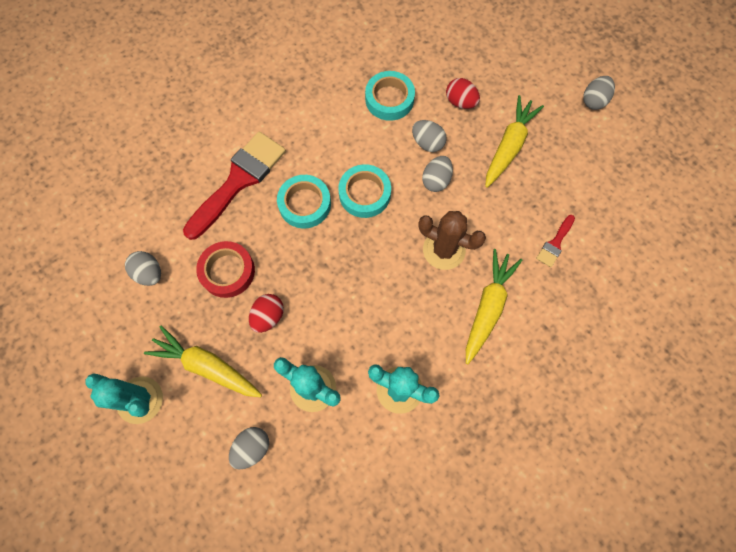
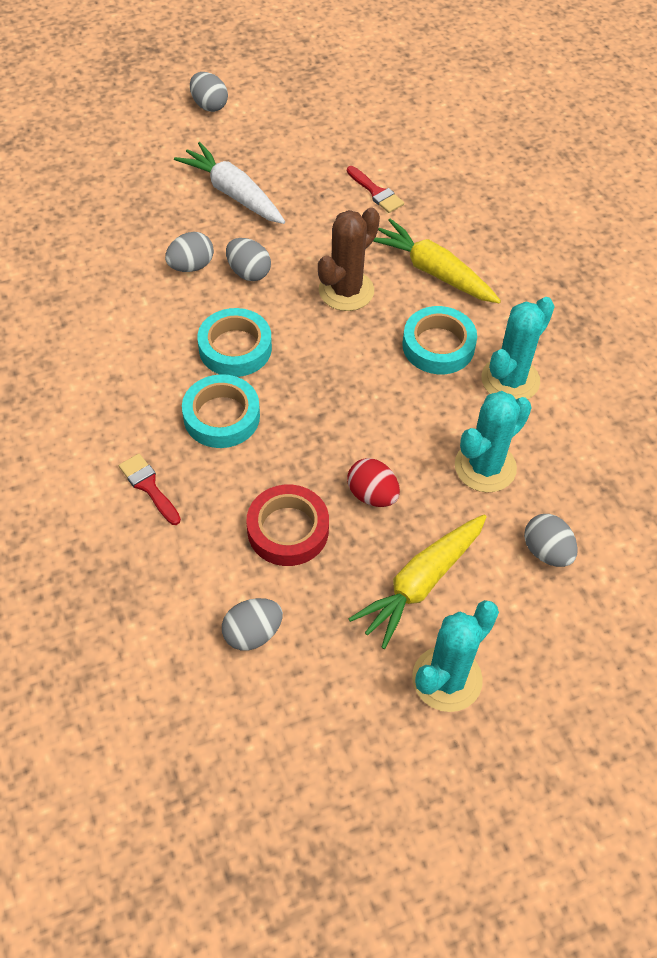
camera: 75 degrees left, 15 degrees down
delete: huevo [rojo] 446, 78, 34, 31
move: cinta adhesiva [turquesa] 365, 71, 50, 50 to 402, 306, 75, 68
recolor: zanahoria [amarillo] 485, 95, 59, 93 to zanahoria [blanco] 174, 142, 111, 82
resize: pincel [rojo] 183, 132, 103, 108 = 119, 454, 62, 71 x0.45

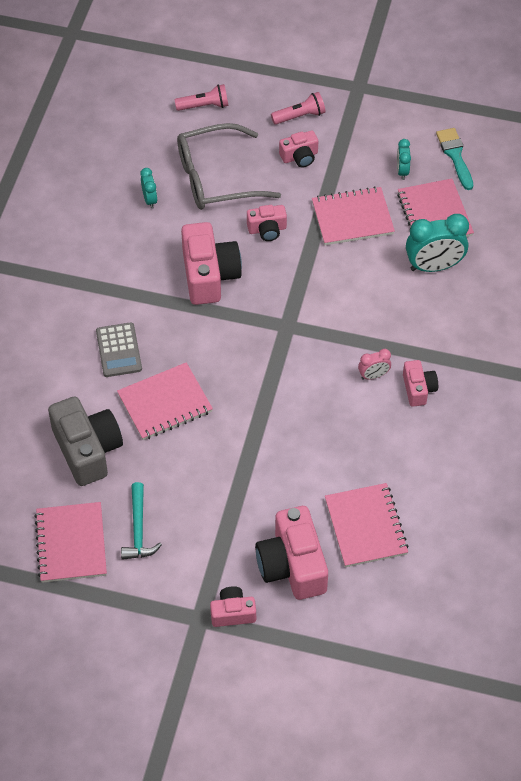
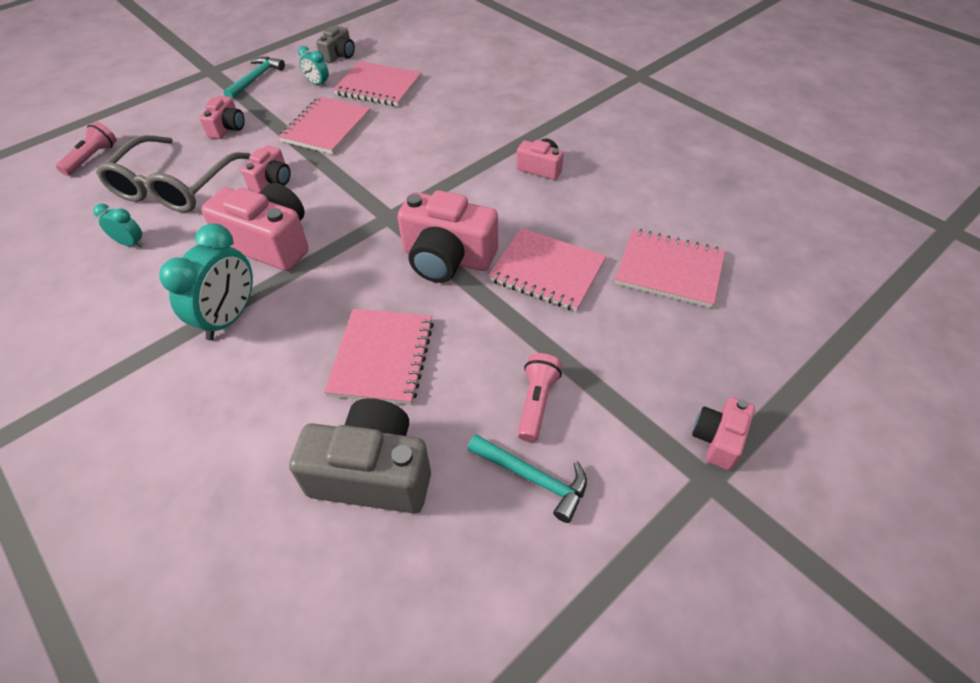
camera: 55 degrees left, 5 degrees down
delete: calculadora [gris] 96, 322, 46, 55; despertador [rosa] 358, 349, 33, 31
insert: martillo [turquesa] 224, 57, 61, 42
move: lámpara de mano [rosa] 271, 92, 54, 33 to 517, 353, 45, 89; despertador [turquesa] 406, 214, 63, 58 to 159, 223, 94, 117; cuaderno [rosa] 34, 502, 73, 81 to 488, 228, 118, 83; cámara [rosa] 255, 506, 73, 94 to 397, 190, 101, 93
replace: pincel [turquesa] 436, 128, 37, 62 to cámara [gris] 316, 26, 39, 37

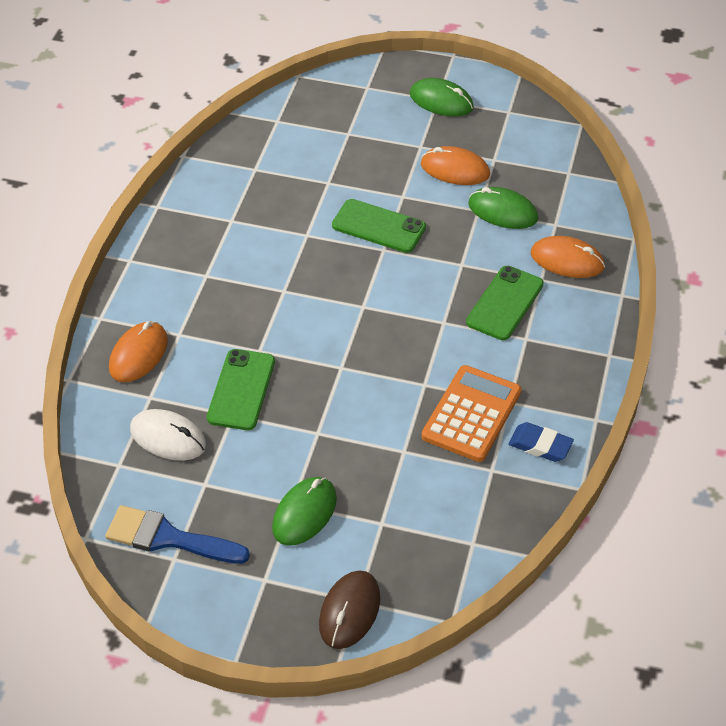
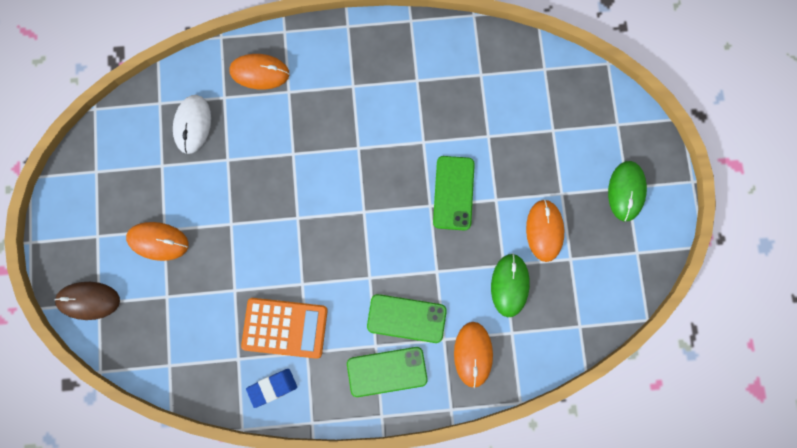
camera: 70 degrees right, 30 degrees up
delete: pincel [azul] 105, 505, 145, 59
move: móvil [verde] 207, 349, 68, 81 to 347, 347, 81, 50
recolor: ratón [verde] 272, 477, 65, 69 to ratón [naranja] 126, 222, 63, 39
rotate: goma de borrar [azul] 509, 422, 65, 40 = 246, 369, 51, 39 60 degrees clockwise

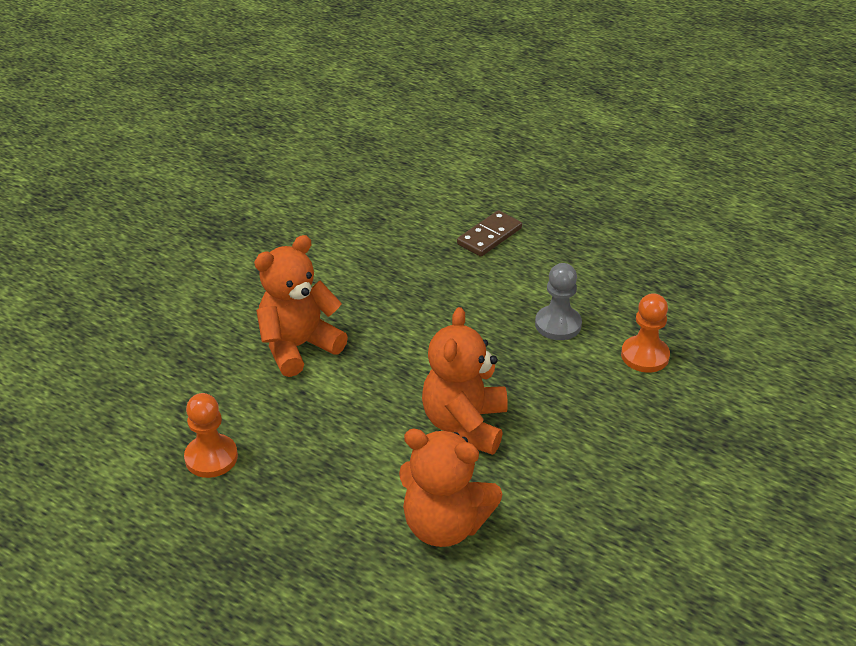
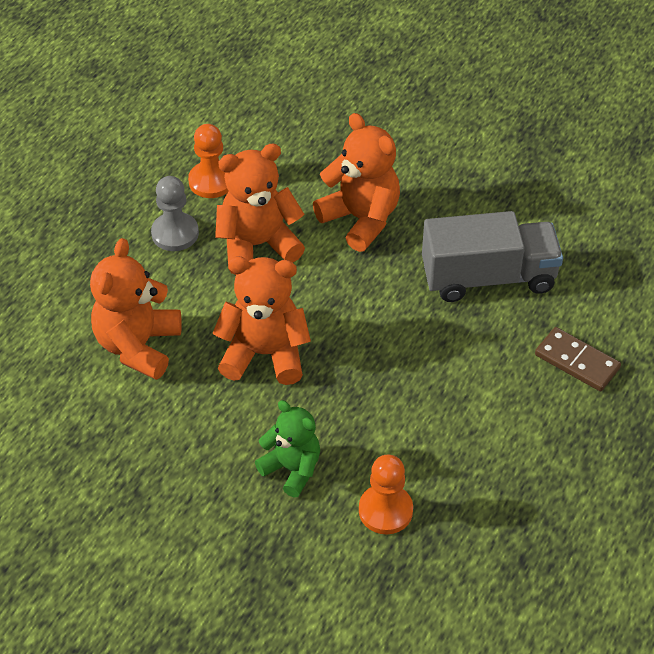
camera: 85 degrees right, 10 degrees up
insert: osito [naranja] 215, 143, 90, 132; camión [gris] 422, 211, 141, 91; osito [verde] 255, 400, 65, 97
move: peón [gris] 535, 263, 47, 77 to 151, 176, 48, 75

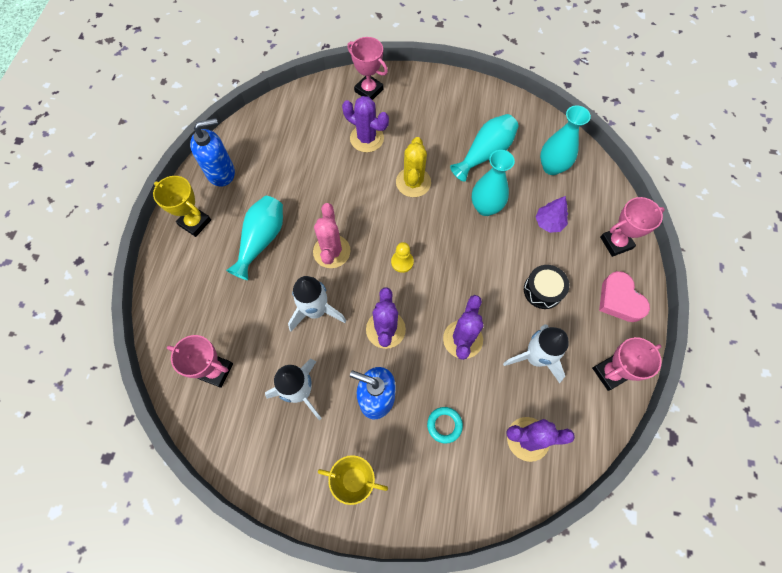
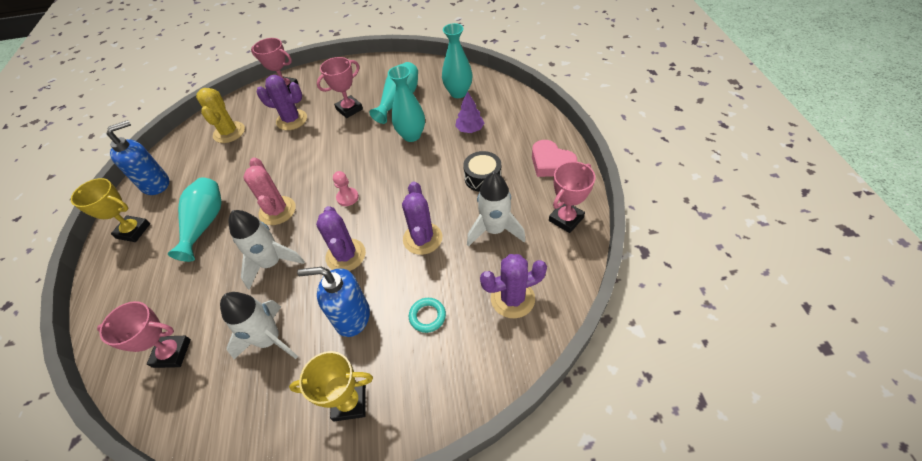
camera: 15 degrees left, 15 degrees down
move: cactus [amarillo] 396, 137, 35, 60 to 196, 88, 49, 55; trofeo [rosa] 600, 197, 65, 60 to 317, 57, 46, 61
recolor: peón [amarillo] 391, 242, 23, 31 to peón [rosa] 333, 171, 26, 35

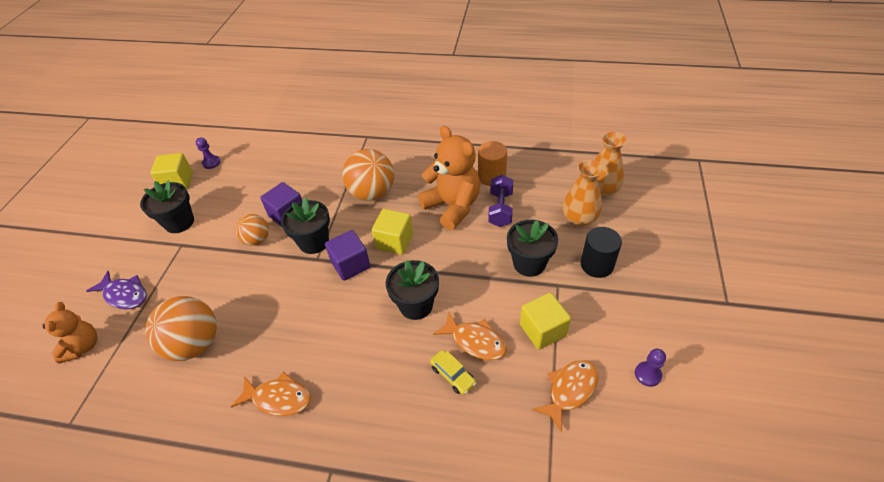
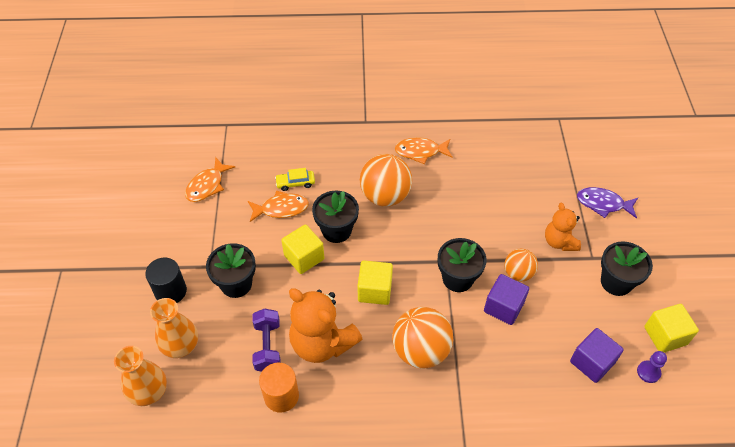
camera: 165 degrees right, 5 degrees up
delete: peón [morado] 635, 349, 31, 38
move: cubo [morado] 325, 230, 46, 51 to 570, 328, 54, 55; cubo [amarillo] 520, 293, 51, 57 to 281, 224, 43, 50; pelota [naranja] 145, 296, 72, 65 to 360, 154, 52, 53; osito [naranja] 43, 302, 54, 62 to 545, 203, 36, 48
rotate: pez [naranja] 433, 312, 74, 48 = 248, 191, 61, 31 150 degrees clockwise; coche [amarillo] 430, 350, 46, 45 = 275, 168, 40, 23 45 degrees counterclockwise

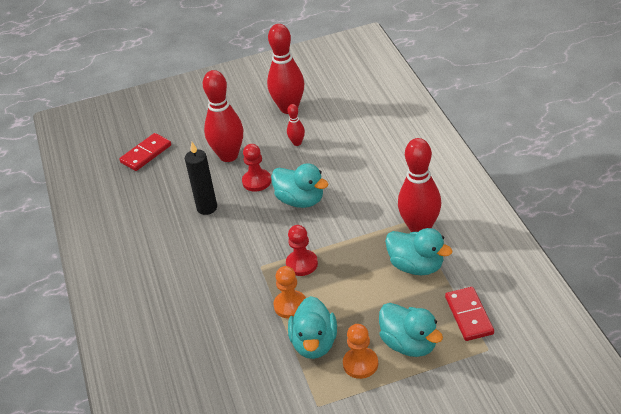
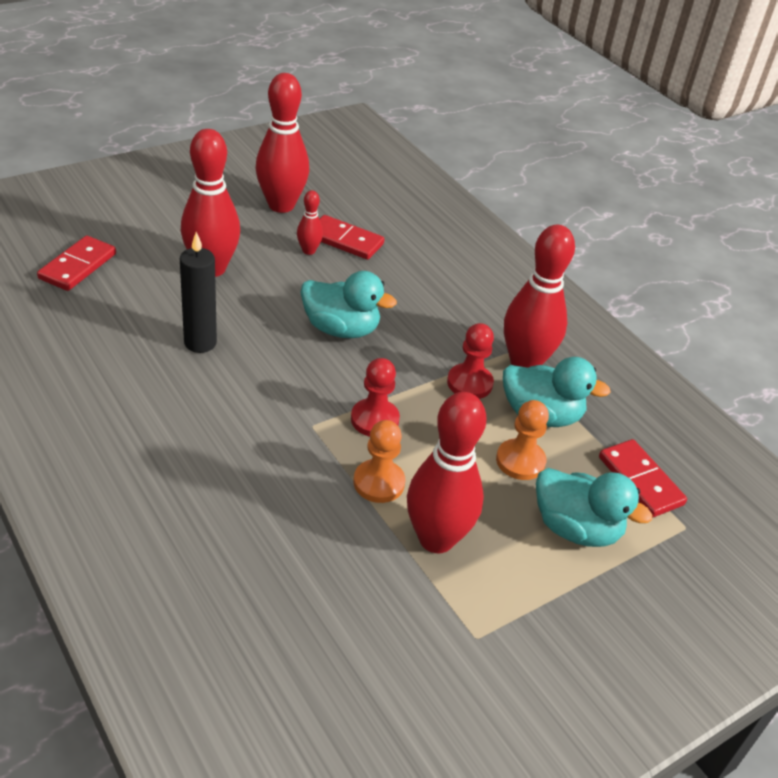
camera: 25 degrees left, 0 degrees up
insert: ficha de dominó [rojo] 319, 215, 65, 45
move: peón [rojo] 242, 144, 29, 48 to 447, 323, 47, 76; peón [naranja] 343, 324, 35, 55 to 496, 400, 53, 80
replace: pato [turquesa] 288, 296, 49, 63 to bolo [rojo] 407, 392, 80, 161

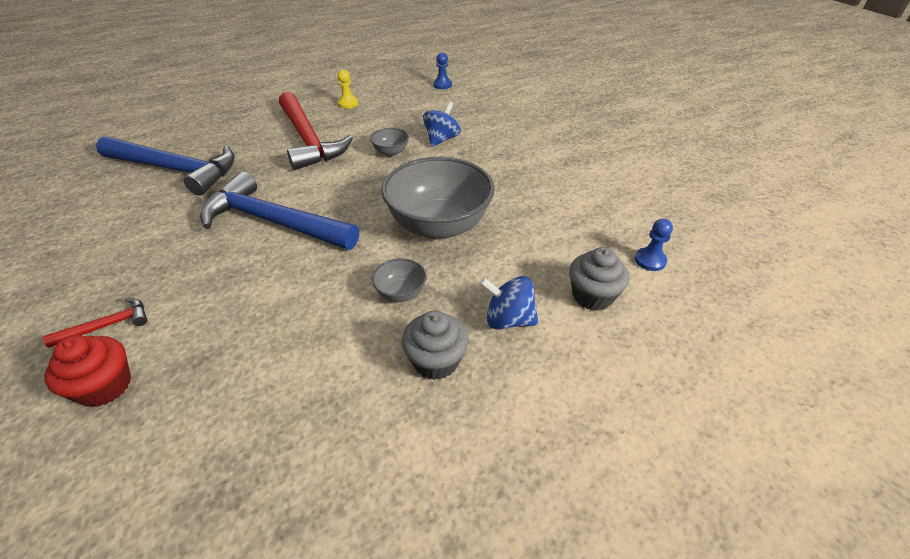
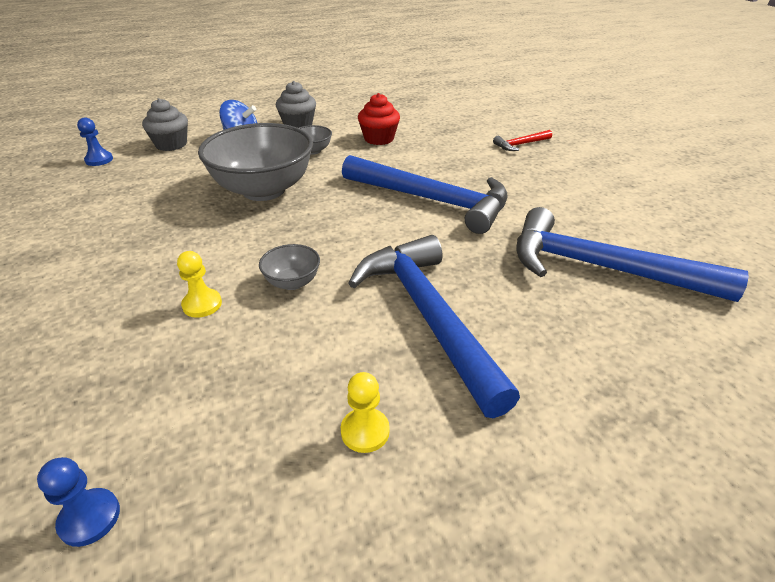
camera: 175 degrees left, 5 degrees down
move: magdalena [rojo] 44, 335, 87, 72 to 358, 93, 42, 52
replace: peonza [azul] 423, 101, 38, 46 to peón [amarillo] 177, 251, 45, 67
recolor: martillo [rojo] 279, 92, 74, 78 to martillo [azul] 348, 235, 172, 183

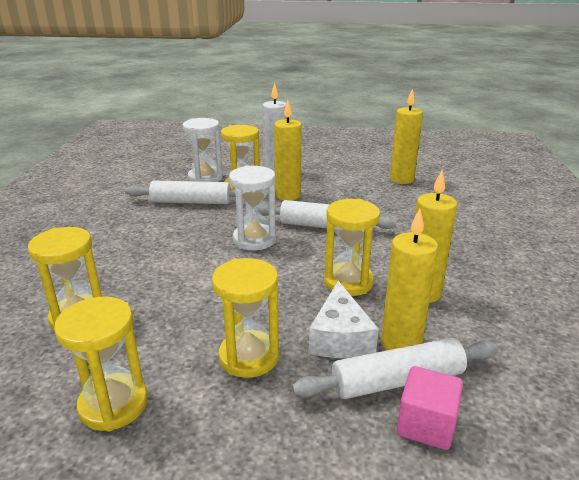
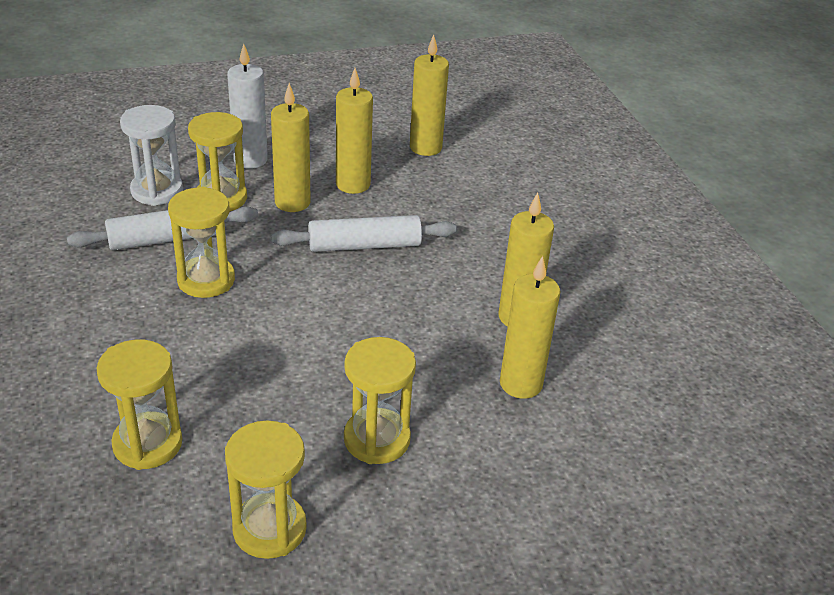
camera: 25 degrees left, 10 degrees up
delete: reloj de arena [blanco] 229, 165, 47, 85; queso [blanco] 309, 281, 70, 77; rodillo [blanco] 292, 338, 206, 61; cubo [rosa] 397, 366, 66, 84
insert: vela [amarillo] 336, 68, 37, 126
move: reloj de arena [amarillo] 324, 199, 56, 97 to 168, 187, 67, 111

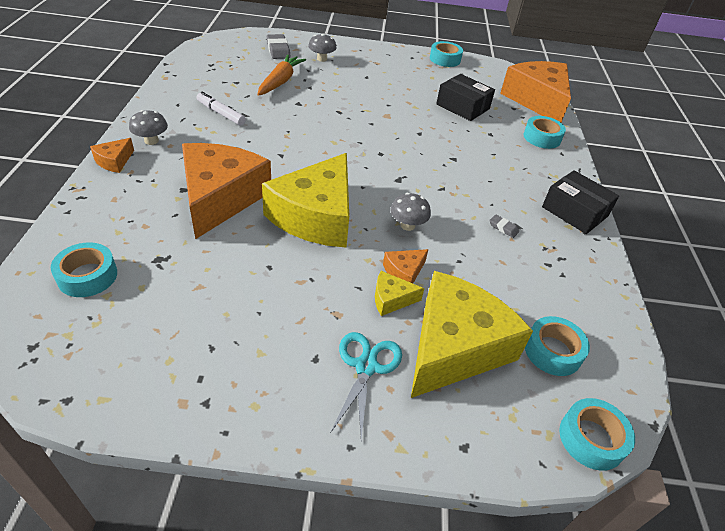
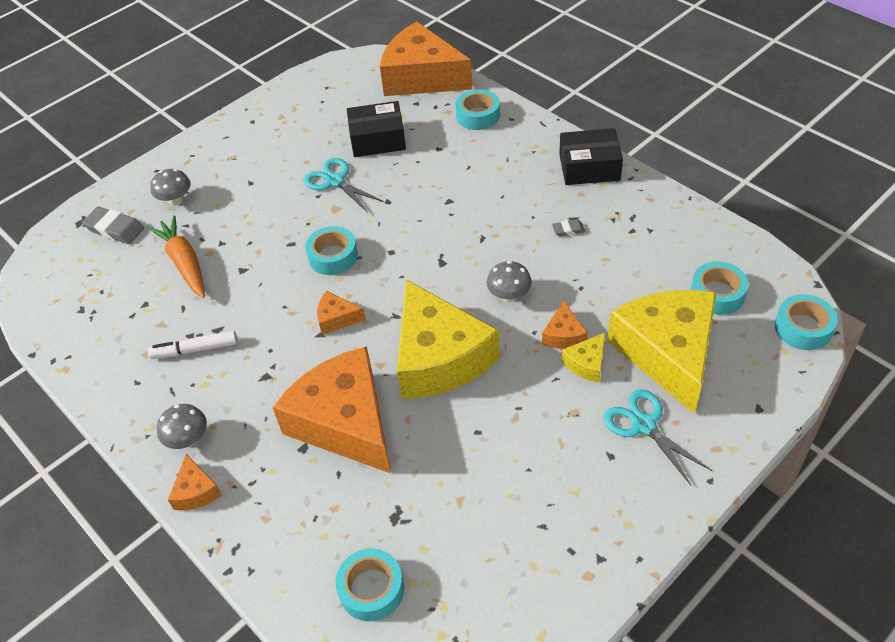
camera: 40 degrees left, 5 degrees up
insert: tijeras [turquesa] 304, 158, 81, 55; queso [naranja] 317, 291, 49, 44
move: cinta adhesiva [turquesa] 430, 41, 33, 26 to 305, 226, 53, 49

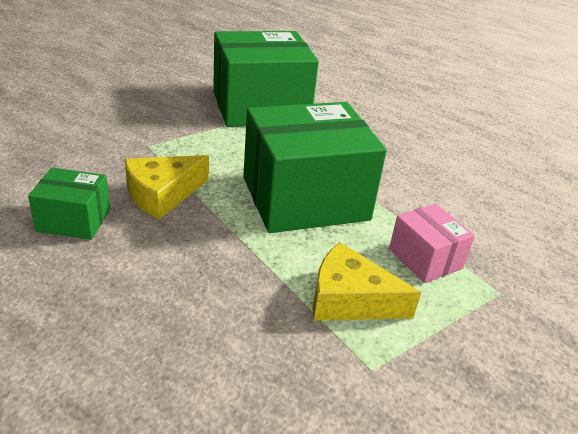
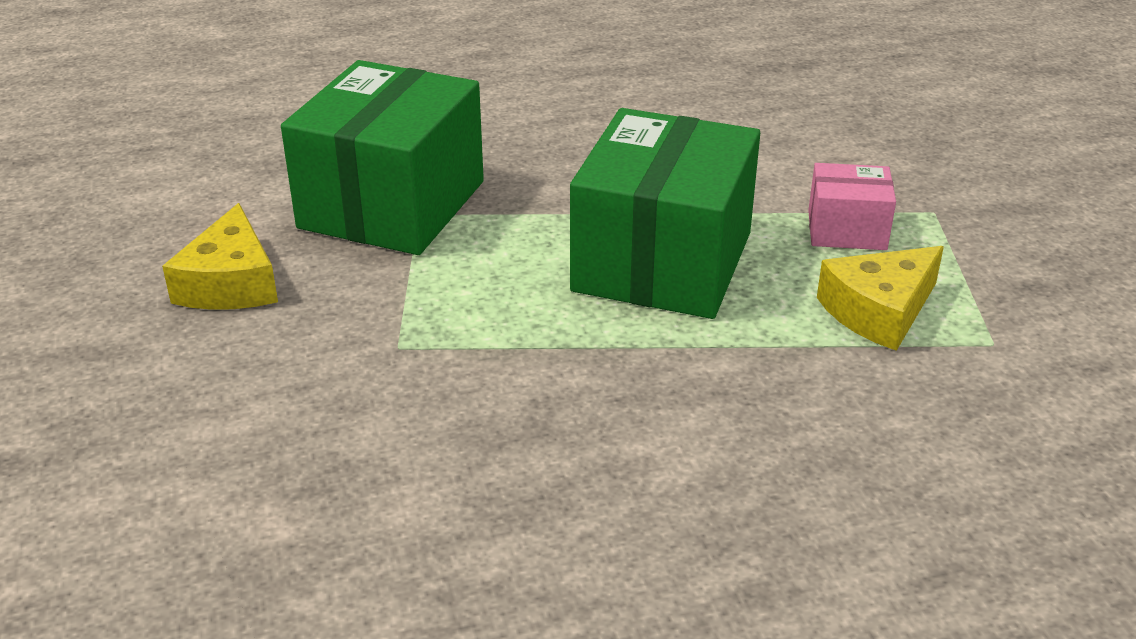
camera: 50 degrees left, 0 degrees up
delete: caja [verde] 28, 168, 82, 72
move: queso [amarillo] 125, 155, 84, 64 to 162, 203, 116, 107

